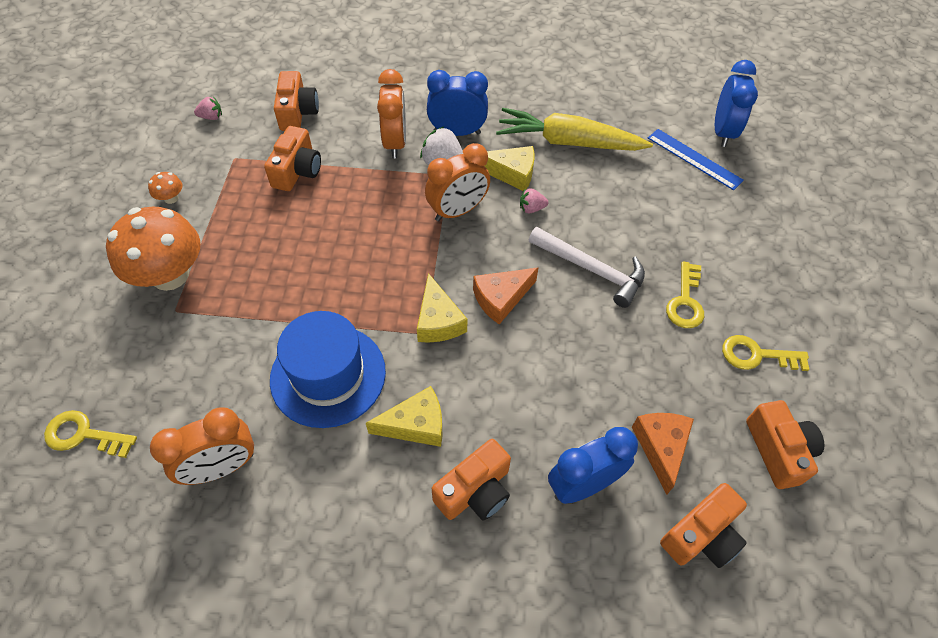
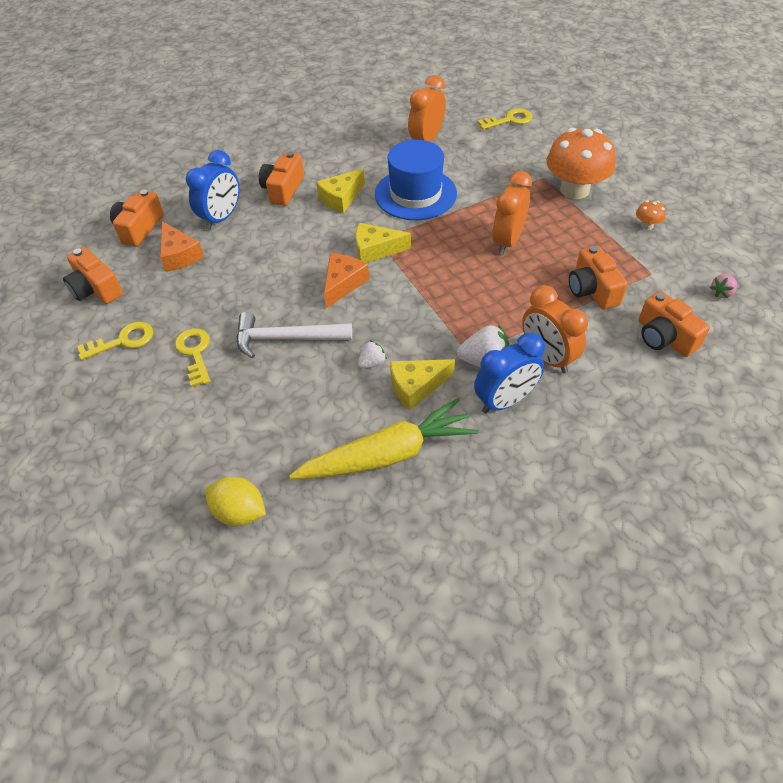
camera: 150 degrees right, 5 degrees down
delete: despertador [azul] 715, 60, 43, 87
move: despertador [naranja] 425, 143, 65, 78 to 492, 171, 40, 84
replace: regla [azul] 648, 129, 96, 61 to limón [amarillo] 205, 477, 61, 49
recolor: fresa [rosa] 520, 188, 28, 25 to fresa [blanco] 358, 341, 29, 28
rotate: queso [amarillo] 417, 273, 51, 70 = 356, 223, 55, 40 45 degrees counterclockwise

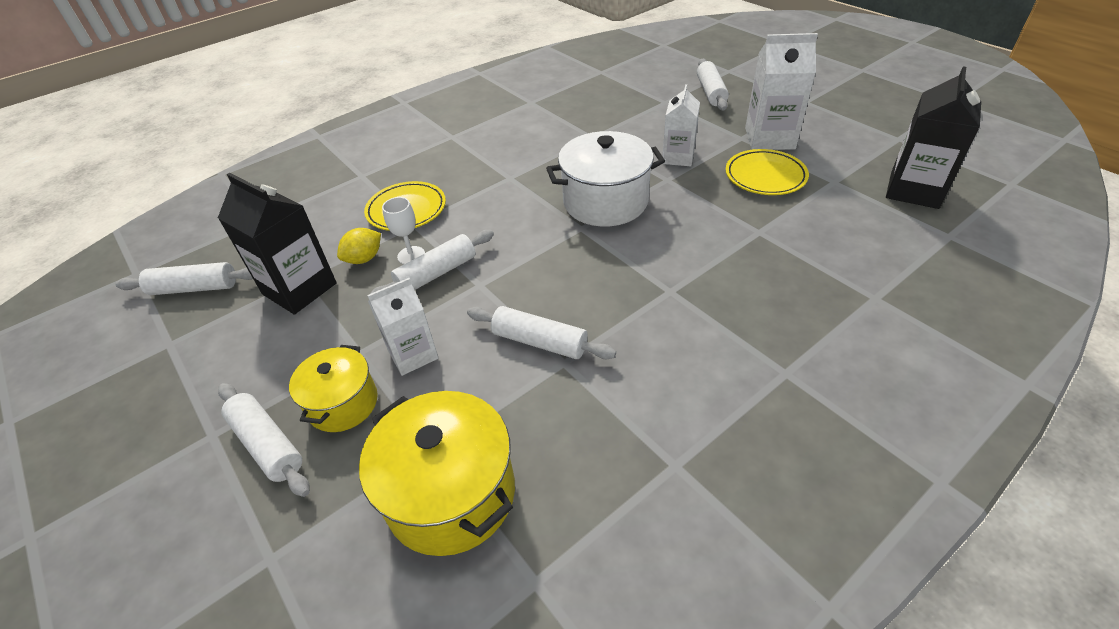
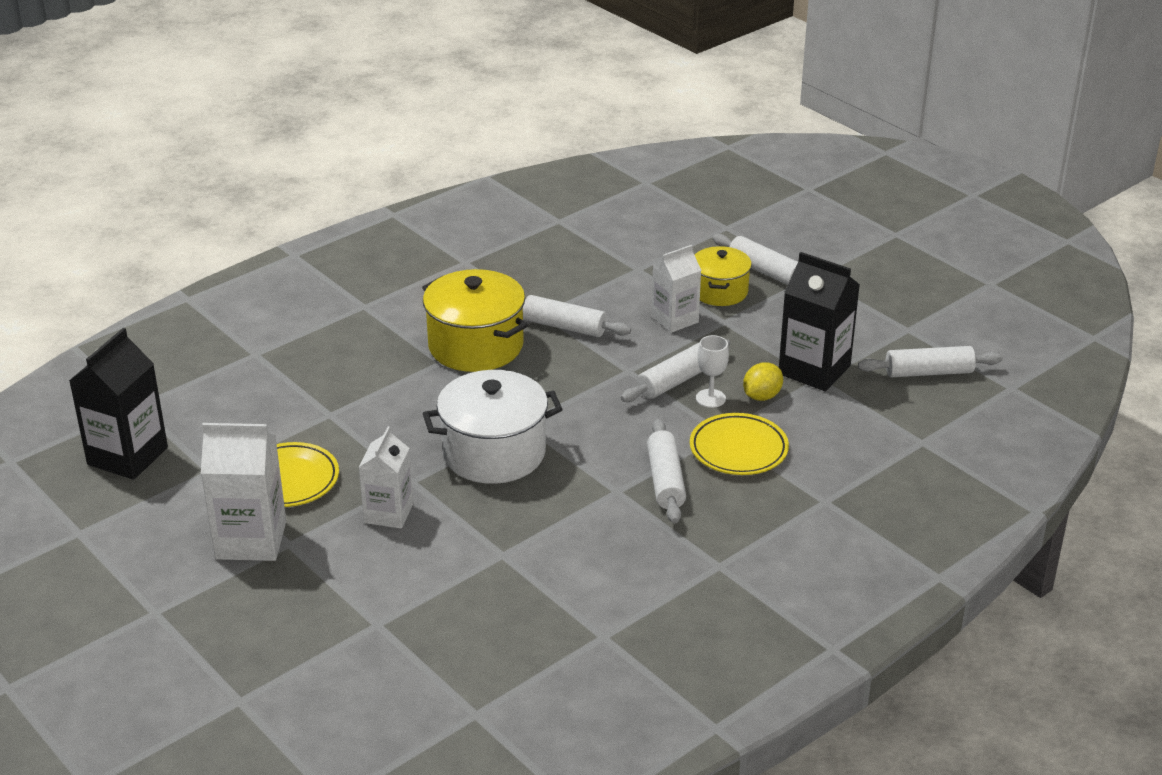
camera: 175 degrees right, 10 degrees down
move: rodillo [blanco] 697, 59, 32, 52 to 647, 419, 39, 104; olla [amarillo] 359, 391, 156, 165 to 422, 269, 106, 103

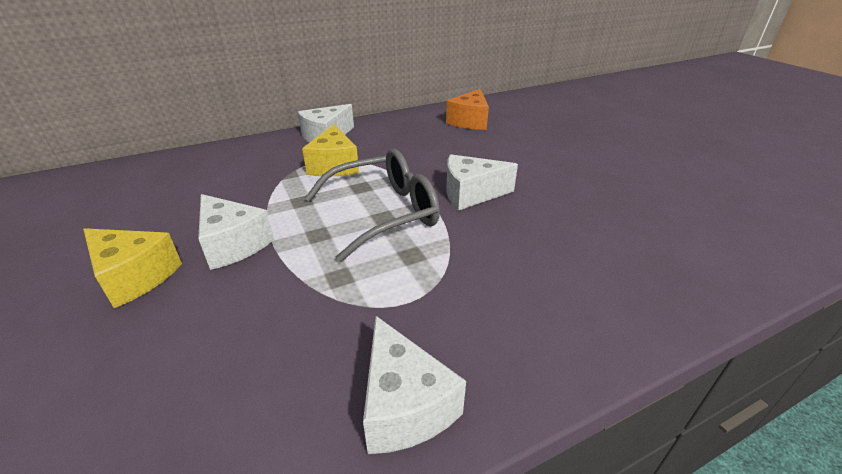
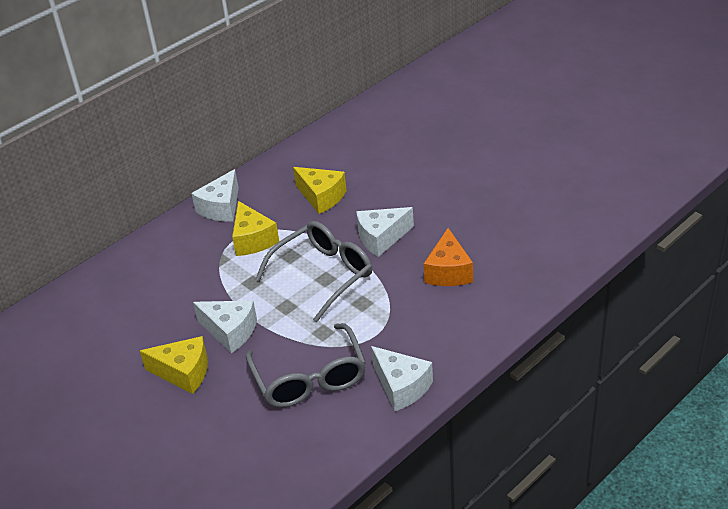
camera: 15 degrees left, 5 degrees up
insert: queso [amarillo] 293, 167, 54, 47; gafas [gris] 246, 323, 120, 85
move: queso [naranja] 446, 89, 43, 41 to 424, 228, 49, 58

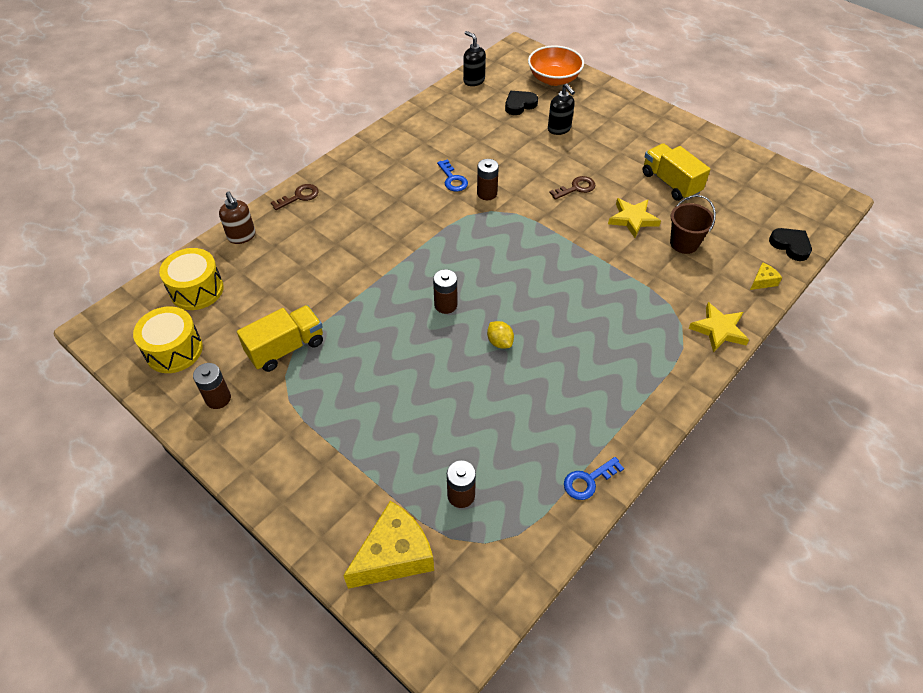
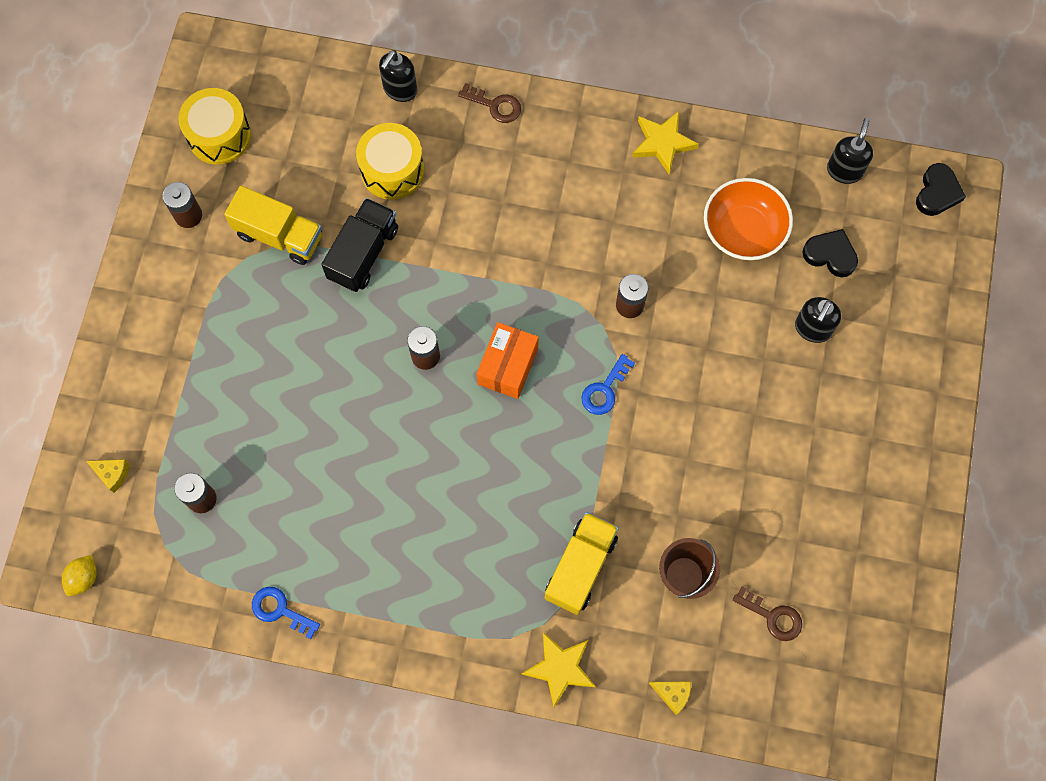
camera: 60 degrees right, 20 degrees up
insert: camión [negro] 321, 198, 77, 94; caja [naranja] 477, 322, 62, 77
move: cuenco [naranja] 528, 46, 56, 40 to 704, 178, 89, 82; camión [amarillo] 642, 143, 69, 58 to 545, 512, 74, 103; llave [azul] 437, 159, 31, 32 to 581, 354, 54, 61; llave [marrón] 549, 176, 47, 24 to 733, 586, 69, 55; estrella [amarillo] 608, 198, 53, 40 to 632, 111, 67, 63; corazón [negro] 769, 228, 43, 33 to 916, 163, 50, 53; tambor [amarillo] 159, 248, 65, 62 to 356, 123, 68, 77; limón [amarillo] 487, 321, 27, 28 to 62, 555, 35, 41
recolor: dispensador de jabón [marrón] 219, 192, 36, 52 to dispensador de jabón [negro] 379, 50, 38, 52
resize: queso [amarillo] 343, 501, 91, 88 = 86, 459, 44, 34 x0.45

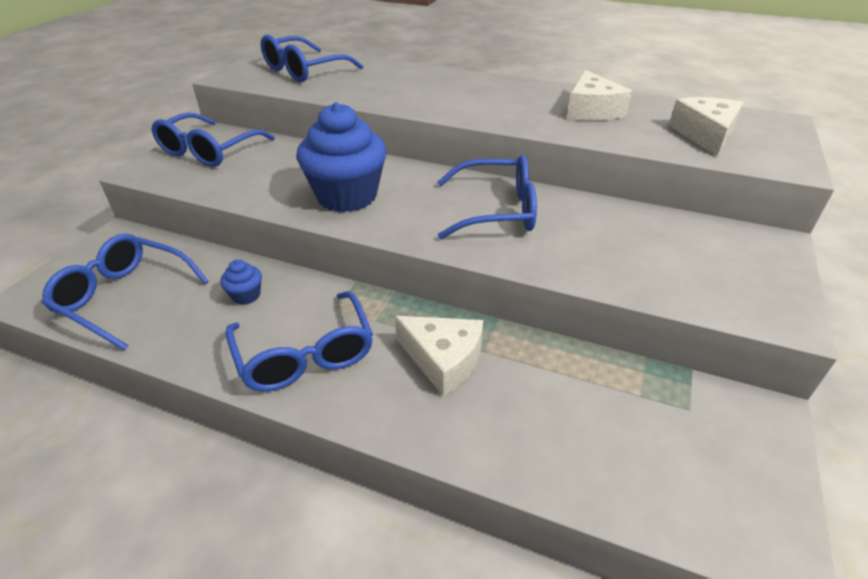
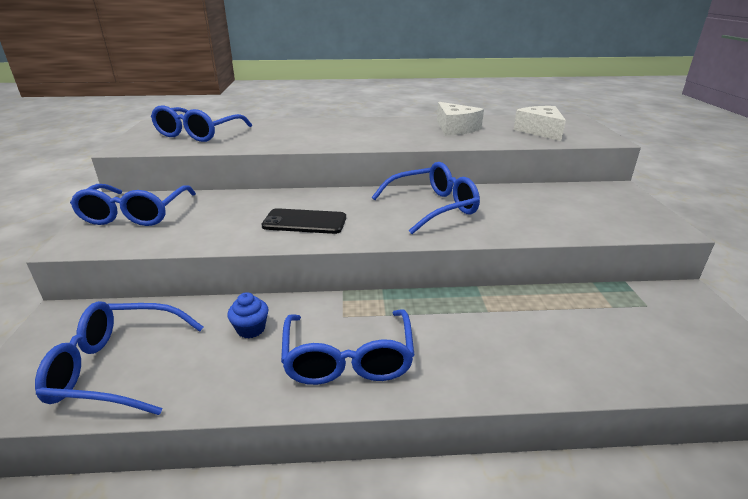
camera: 25 degrees left, 10 degrees down
delete: queso [blanco] 395, 316, 88, 81
replace: magdalena [azul] 297, 102, 90, 110 to móvil [negro] 261, 208, 85, 26
rotate: gafas [azul] 226, 291, 147, 100 = 281, 310, 133, 75 45 degrees clockwise

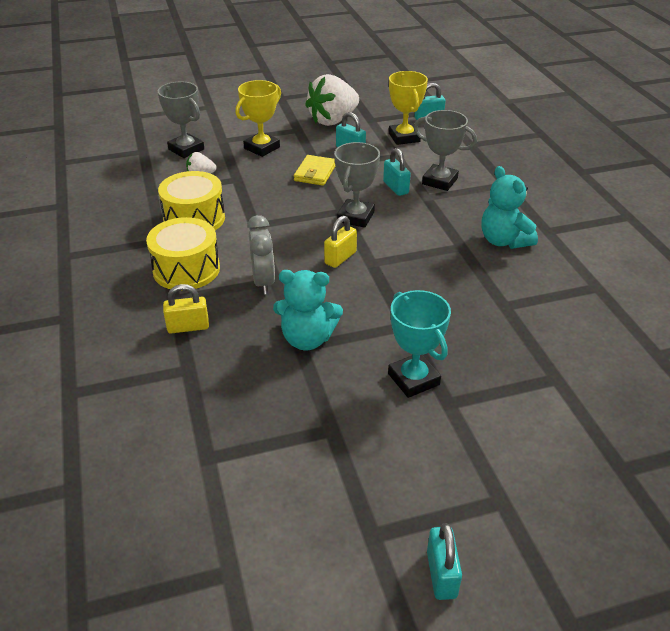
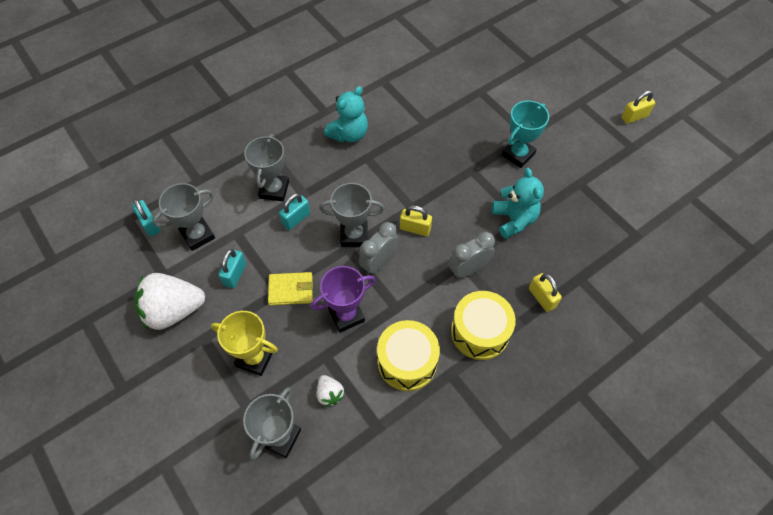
camera: 110 degrees left, 20 degrees up
insert: despertador [gris] 359, 222, 40, 53; trofeo [morado] 311, 266, 64, 67
recolor: trofeo [amarillo] 389, 71, 39, 74 to trofeo [gris] 153, 183, 62, 68; candado [turquesa] 427, 523, 35, 77 to candado [amarillo] 621, 91, 34, 33
rotate: fresa [blanco] 305, 74, 54, 52 = 134, 273, 71, 57 135 degrees clockwise

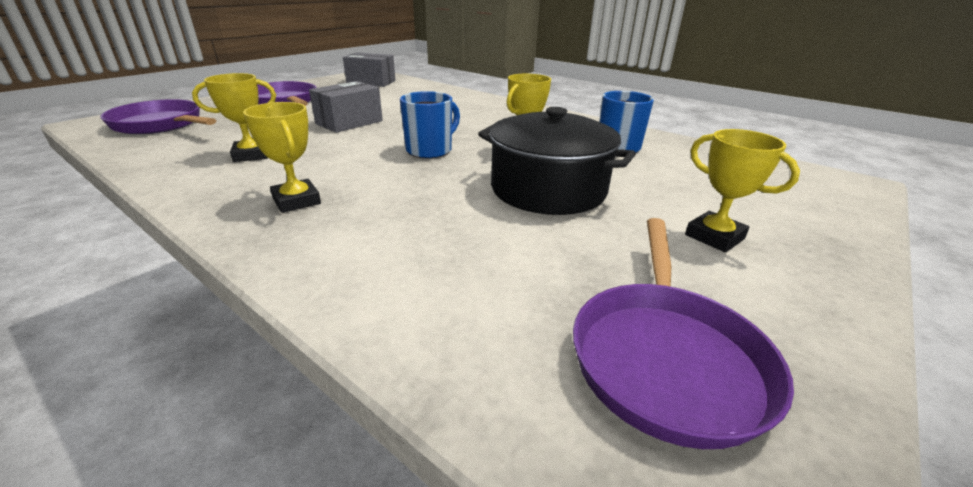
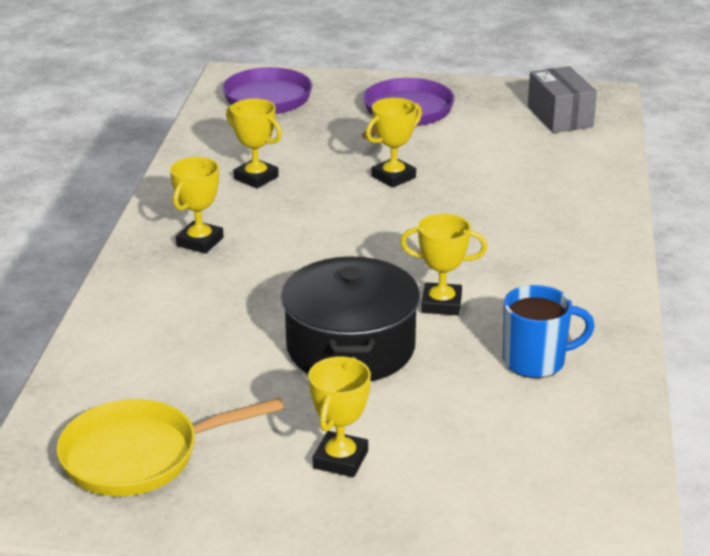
camera: 60 degrees right, 0 degrees up
delete: taza [azul] 400, 91, 60, 67
replace: caja [gris] 309, 81, 74, 52 to trofeo [amarillo] 366, 98, 56, 90
recolor: sartén [morado] 573, 218, 221, 231 to sartén [amarillo] 57, 398, 227, 98

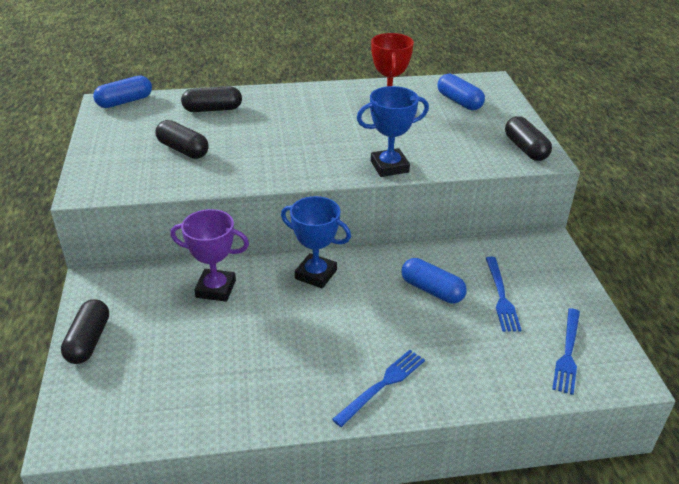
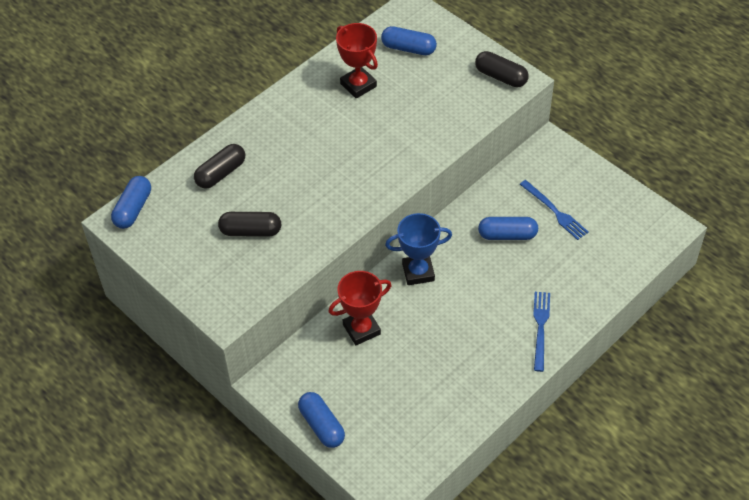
camera: 35 degrees left, 15 degrees up
delete: trofeo [azul] 357, 86, 72, 91; tenedor [azul] 552, 308, 28, 87
recolor: trofeo [morado] 171, 209, 78, 93 to trofeo [rojo] 329, 271, 63, 74; cápsula [negro] 61, 299, 48, 65 to cápsula [azul] 298, 392, 47, 56

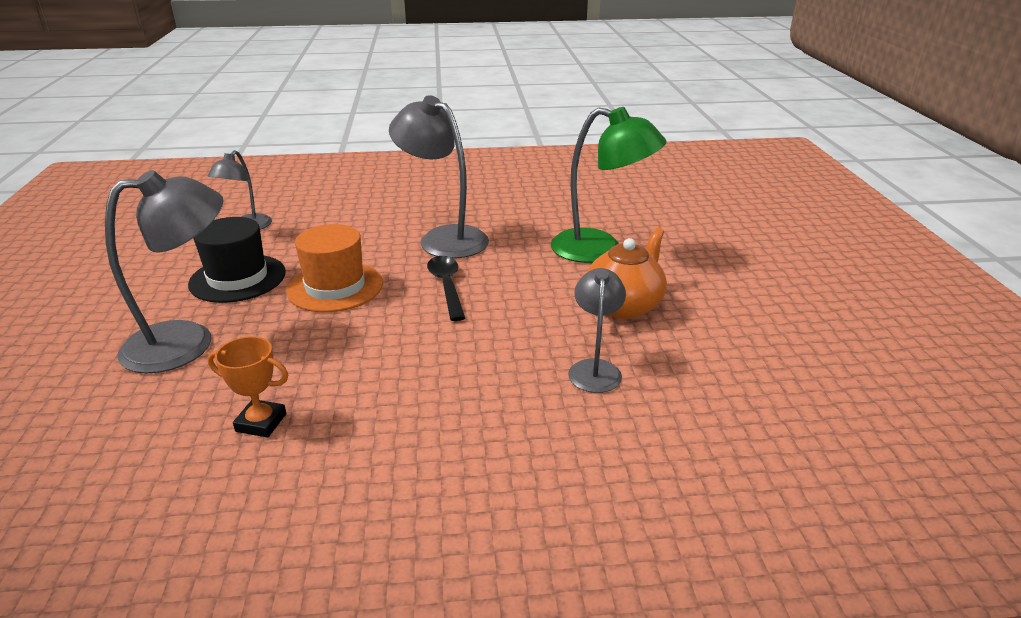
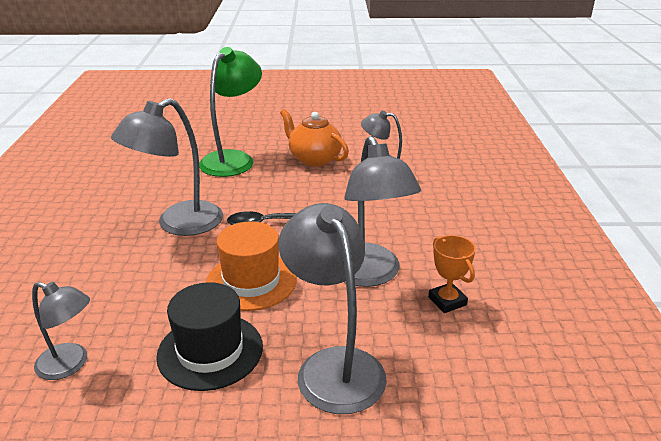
camera: 85 degrees left, 0 degrees up
insert: lámpara [gris] 344, 136, 77, 151
rotate: trofeo [naranja] 208, 336, 80, 102 = 428, 235, 48, 78 45 degrees counterclockwise

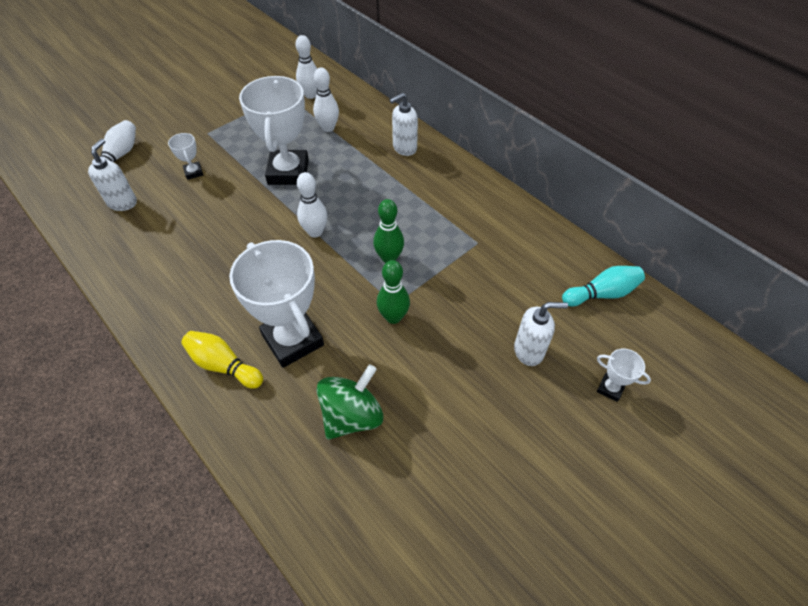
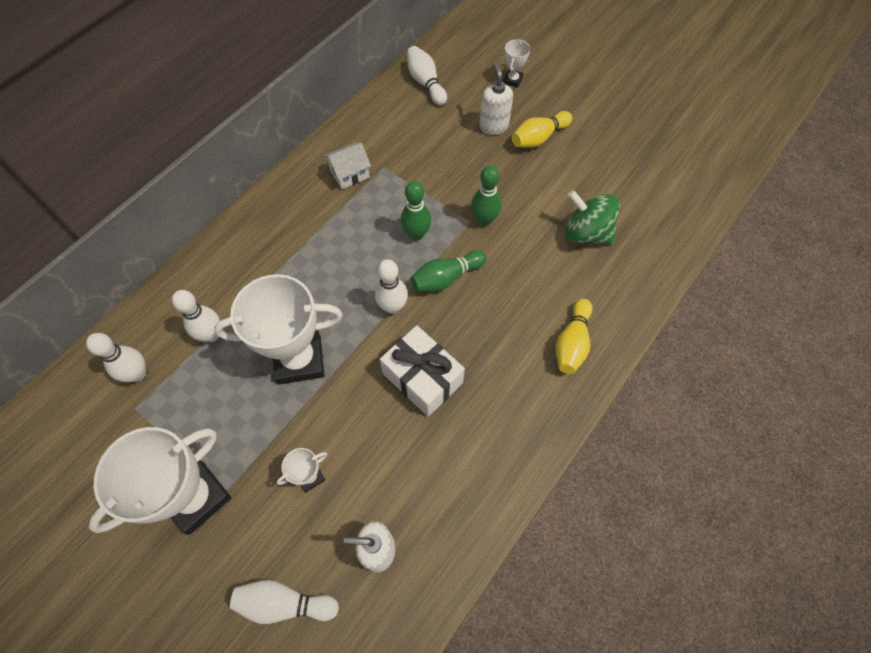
camera: 100 degrees left, 10 degrees up
delete: dispensador de jabón [blanco] 390, 93, 28, 63
insert: bolo [amarillo] 512, 111, 60, 37; casa [blanco] 324, 142, 47, 47; bolo [verde] 411, 250, 75, 42; regalo [blanco] 380, 325, 85, 92
move: trofeo [blanco] 229, 240, 95, 128 to 88, 427, 143, 108
recolor: bolo [turquesa] 562, 266, 83, 40 to bolo [blanco] 407, 46, 40, 59

